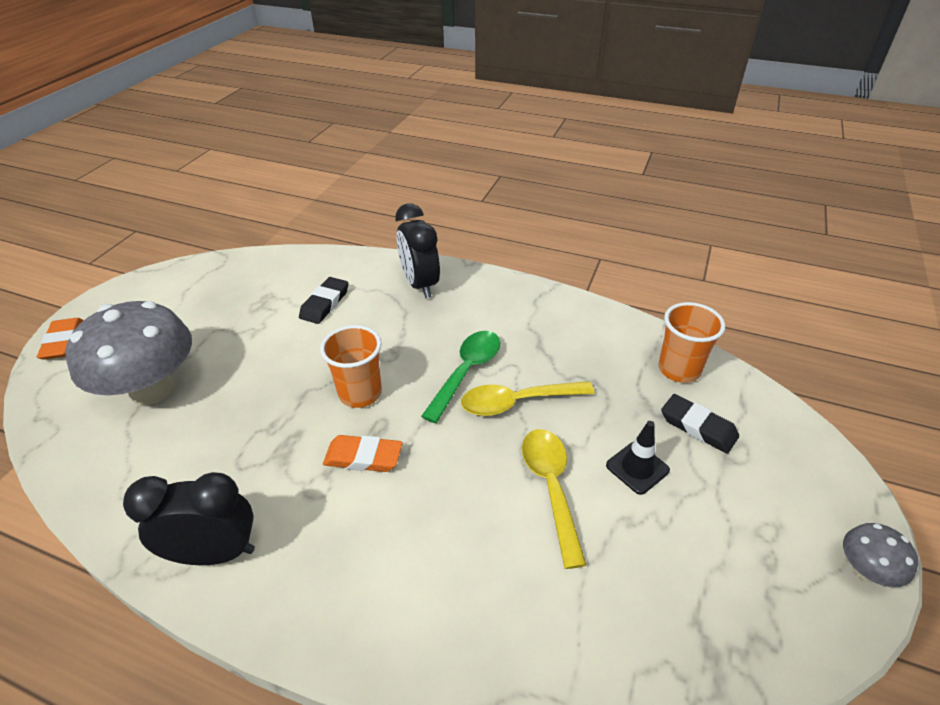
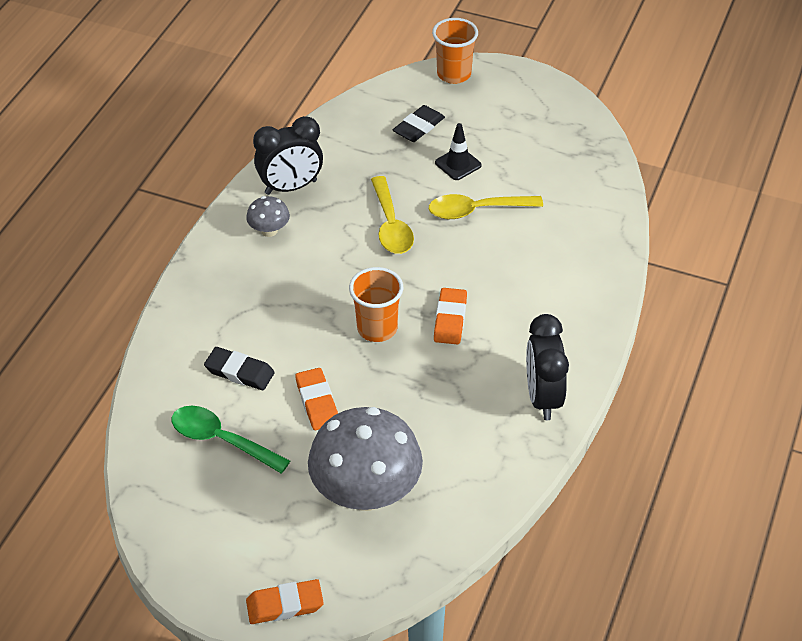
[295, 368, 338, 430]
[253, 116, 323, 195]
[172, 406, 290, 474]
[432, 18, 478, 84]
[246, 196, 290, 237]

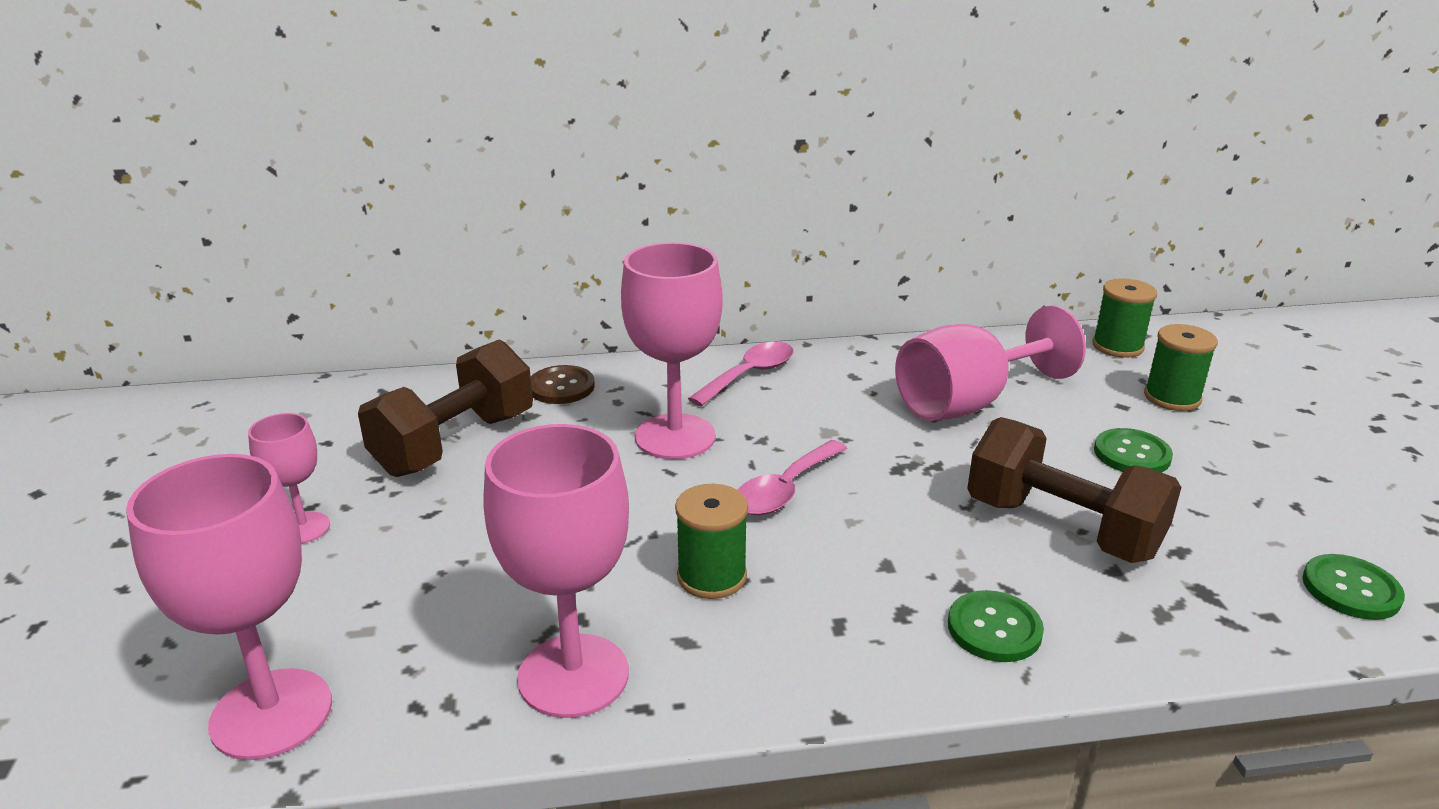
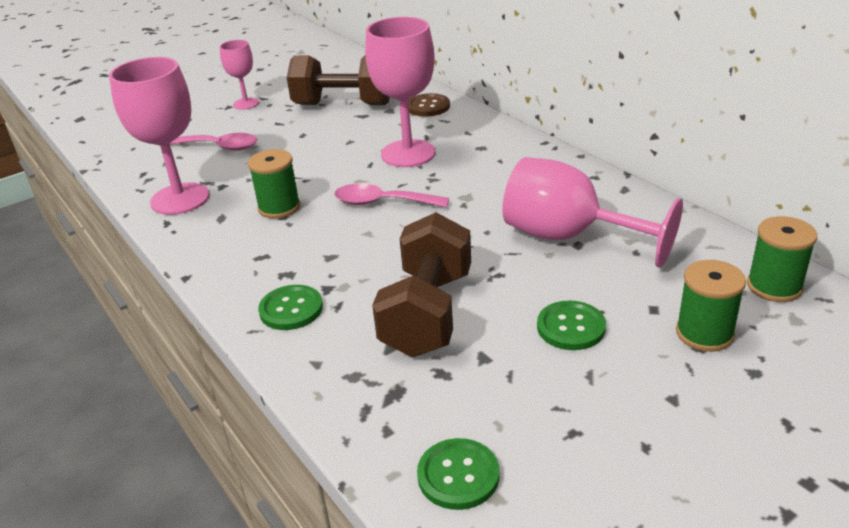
[126, 454, 332, 760] (first image)
[170, 133, 258, 151]

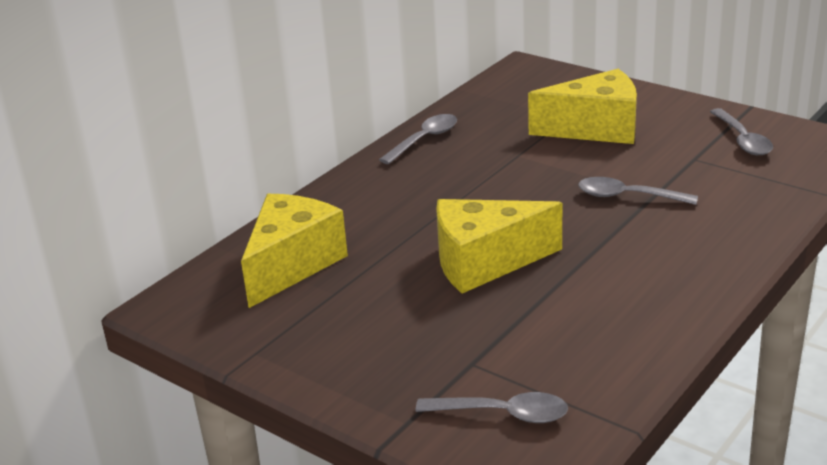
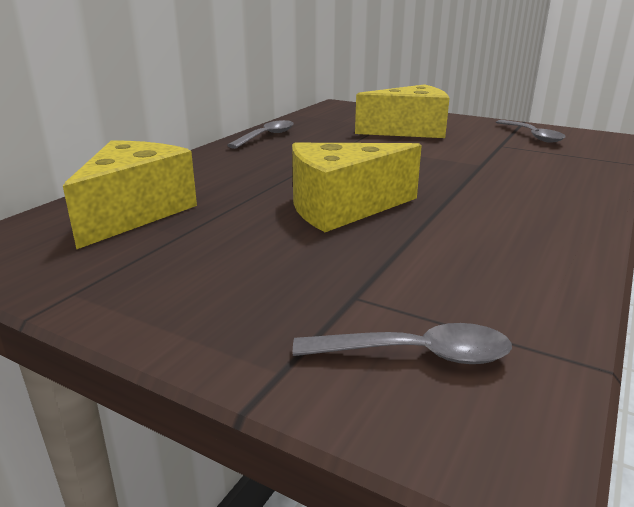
[578, 177, 698, 205] (first image)

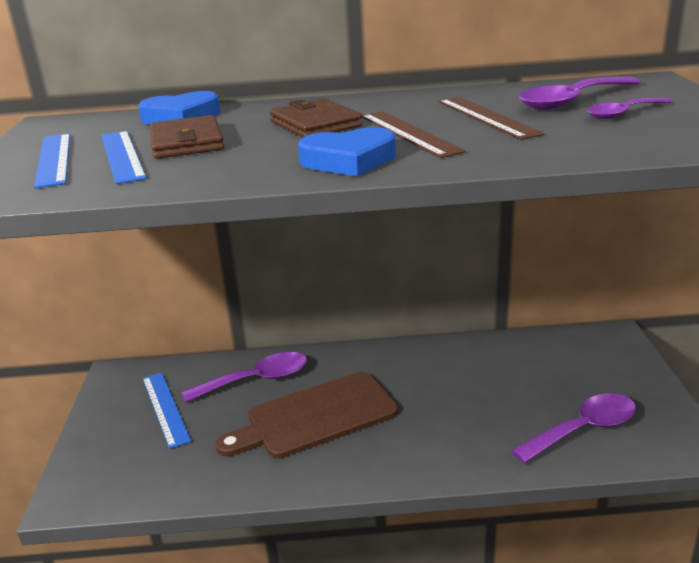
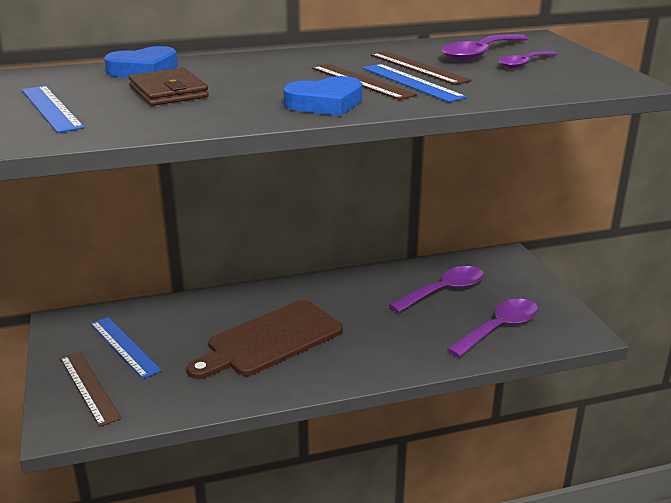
[269, 98, 362, 138] (first image)
[60, 352, 122, 427]
[363, 64, 467, 102]
[389, 266, 484, 313]

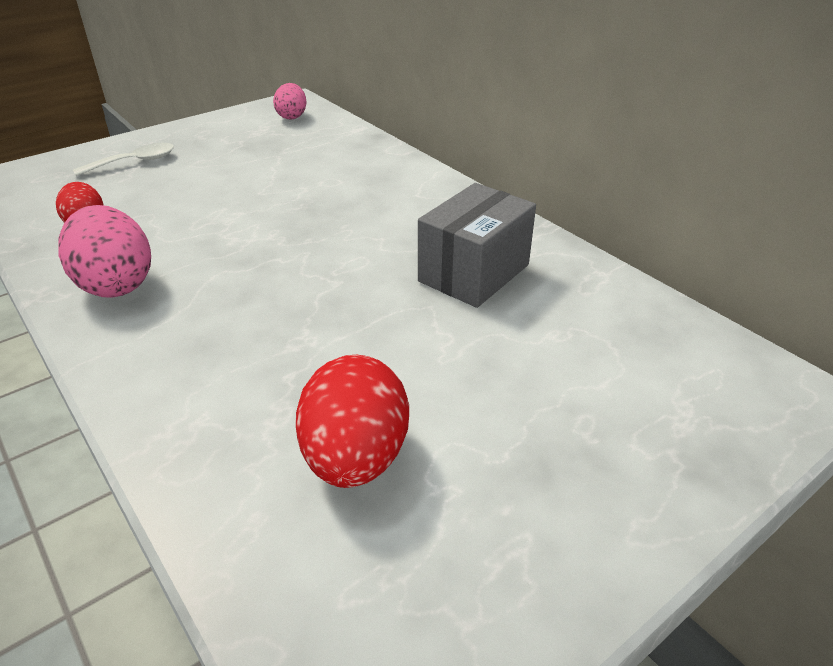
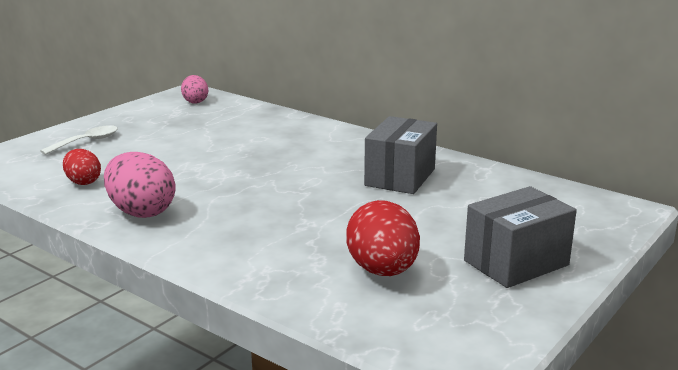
[464, 186, 577, 288]

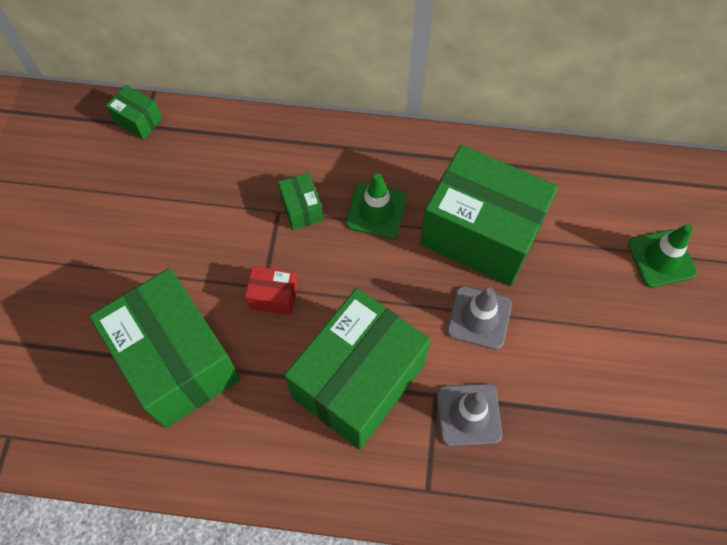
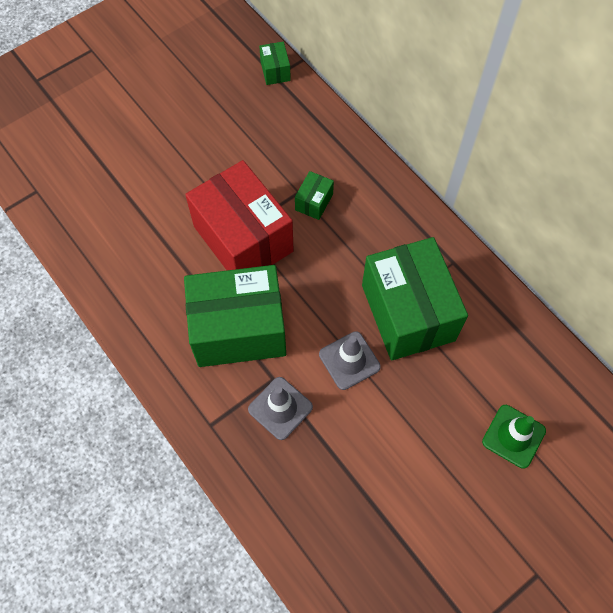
[89, 268, 241, 428] (first image)
[346, 173, 407, 238] (first image)
[185, 160, 294, 270]

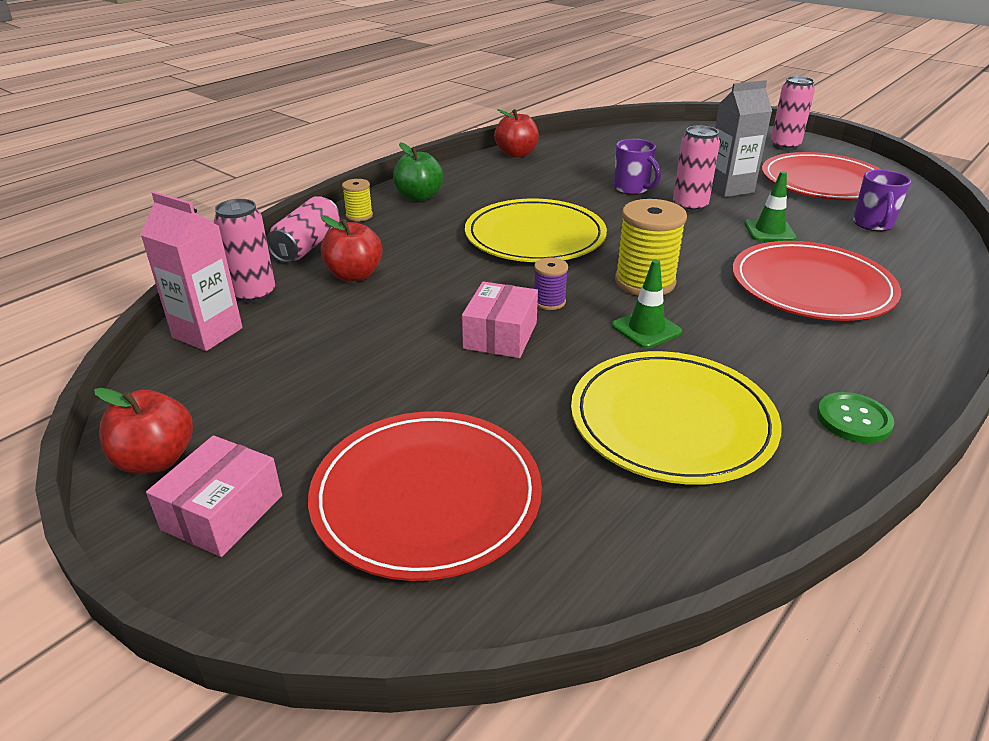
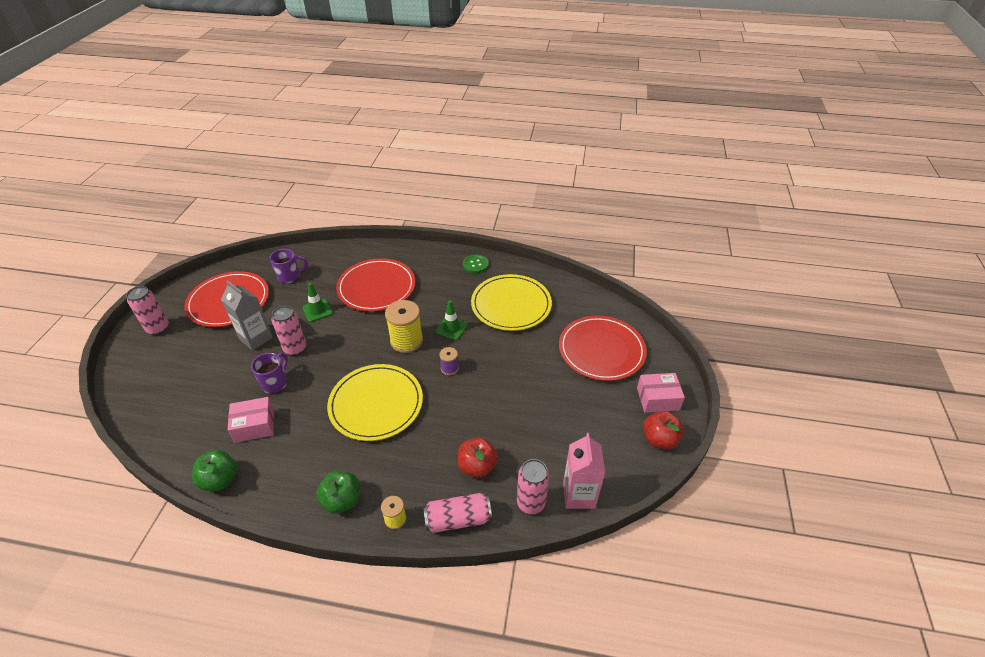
[227, 397, 274, 443]
[192, 450, 237, 491]

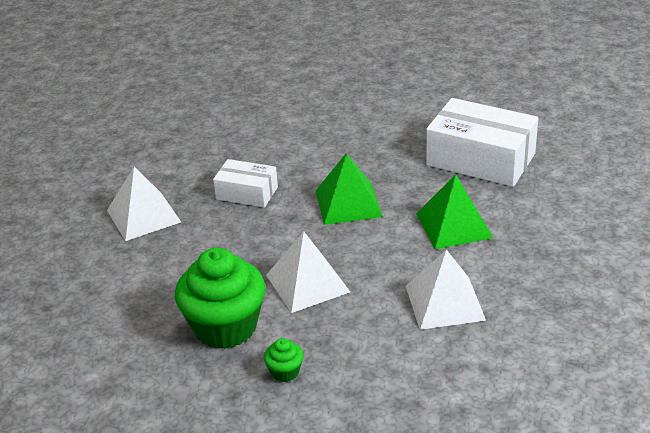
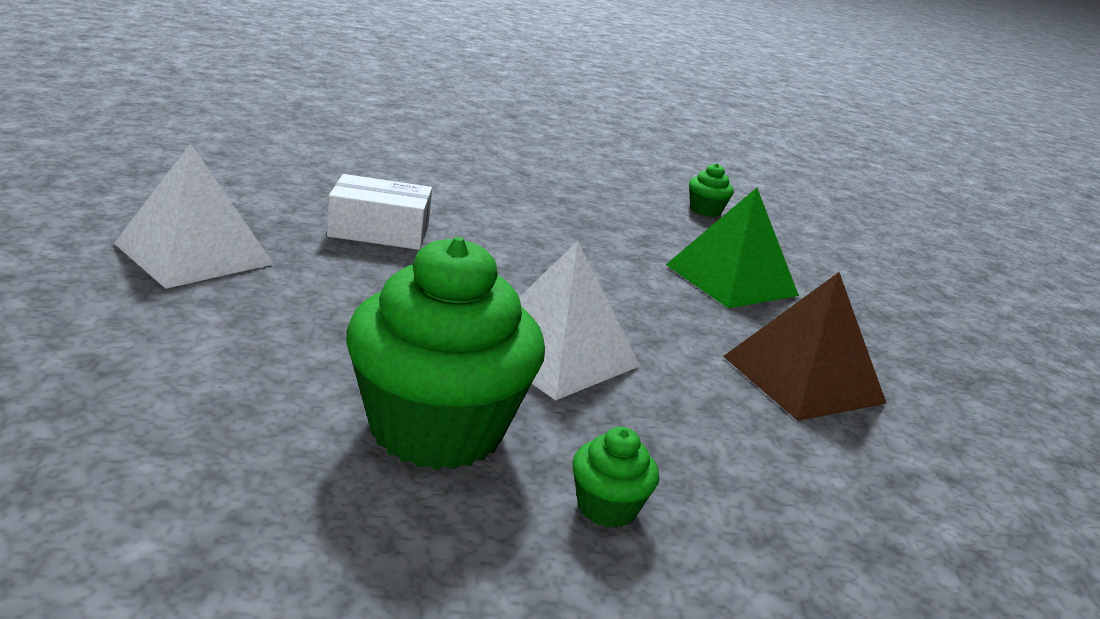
[315, 153, 383, 225] (first image)
[689, 163, 734, 217]
[723, 272, 887, 421]

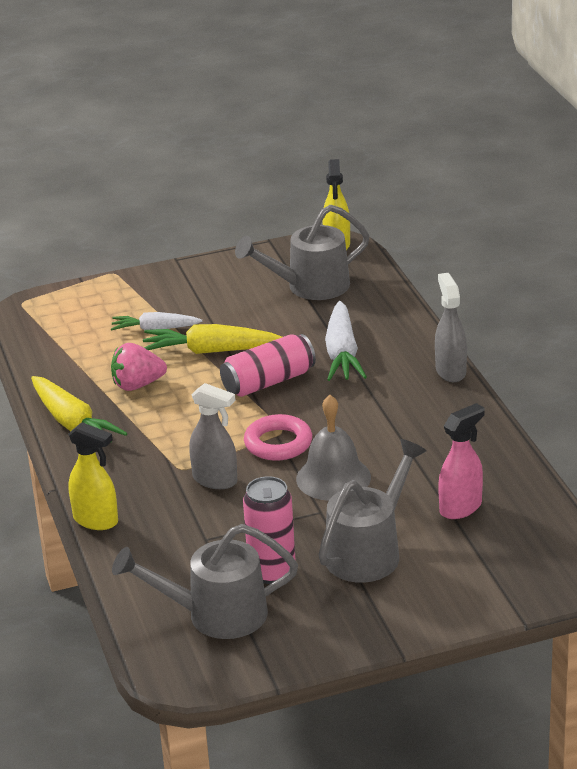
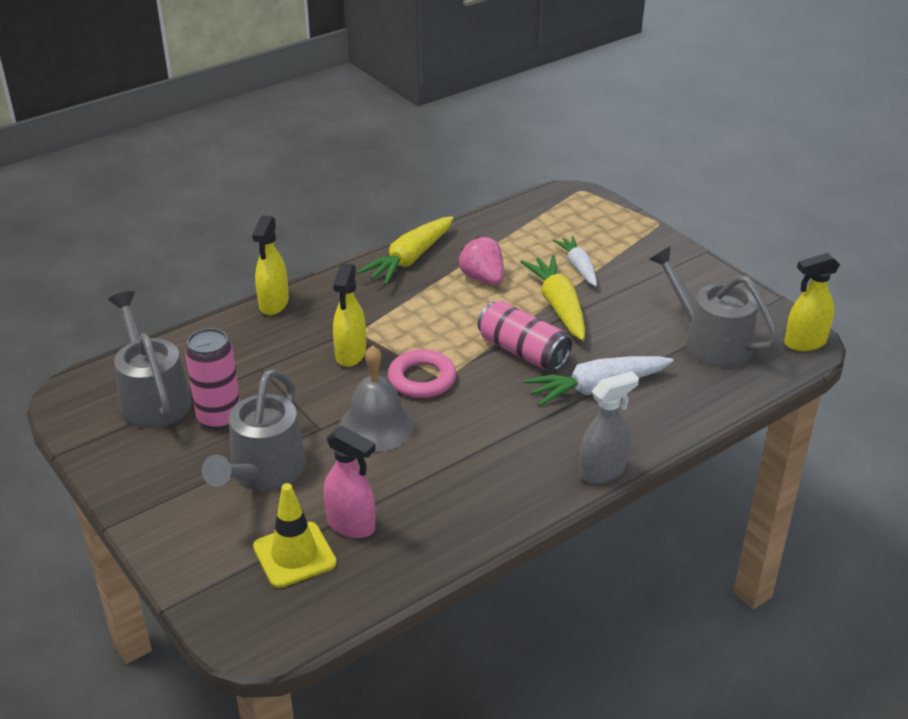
[253, 483, 337, 588]
[333, 263, 366, 367]
[202, 369, 306, 490]

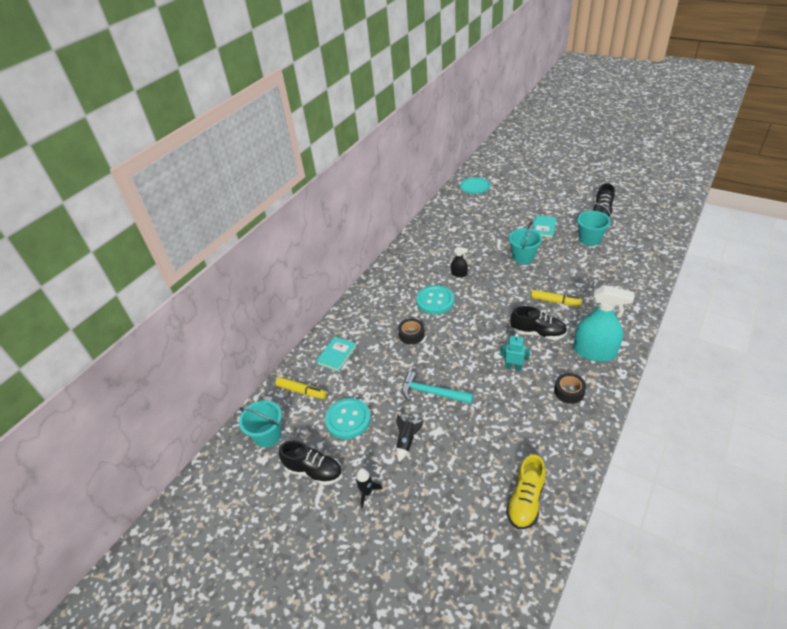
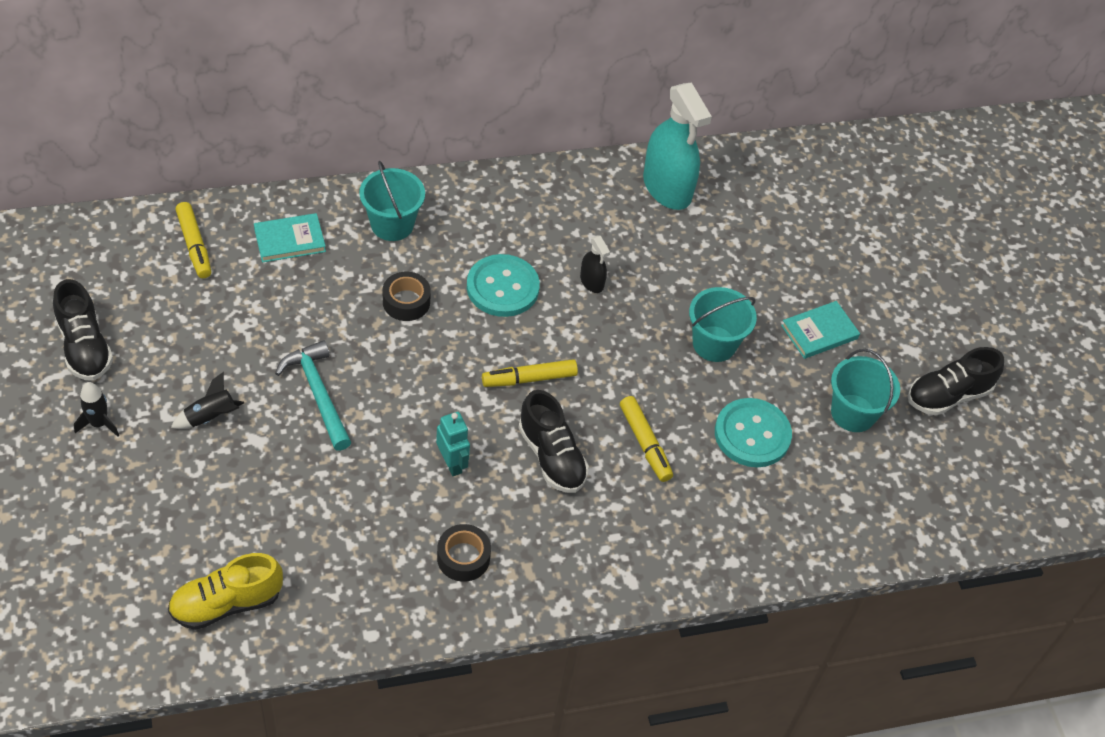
[460, 177, 490, 194] (first image)
[482, 359, 578, 387]
[359, 161, 425, 241]
[715, 398, 792, 467]
[643, 83, 712, 210]

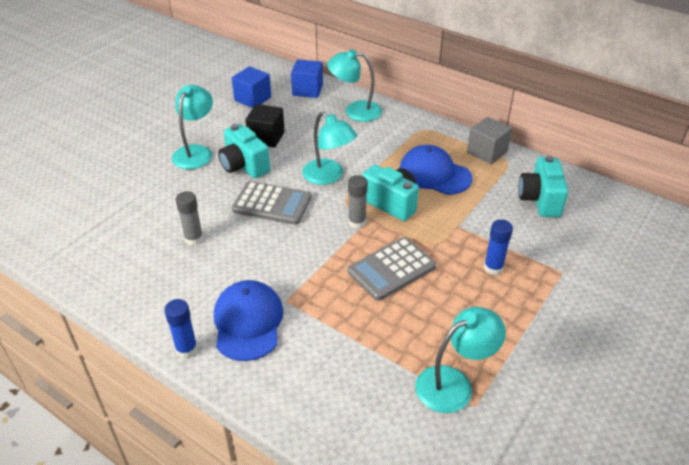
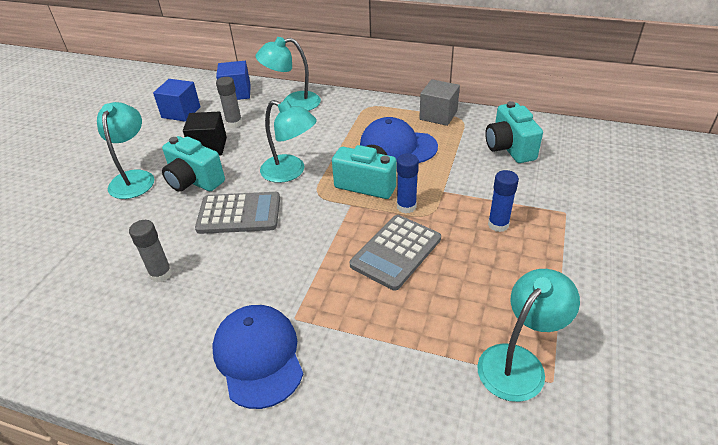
[397, 154, 419, 213]
[216, 77, 242, 128]

